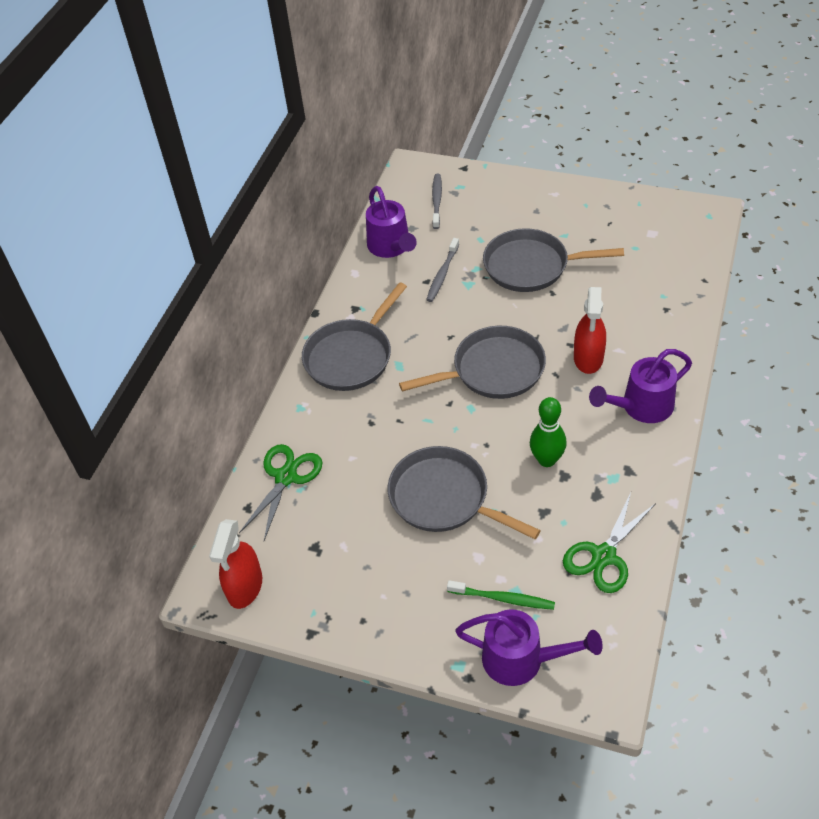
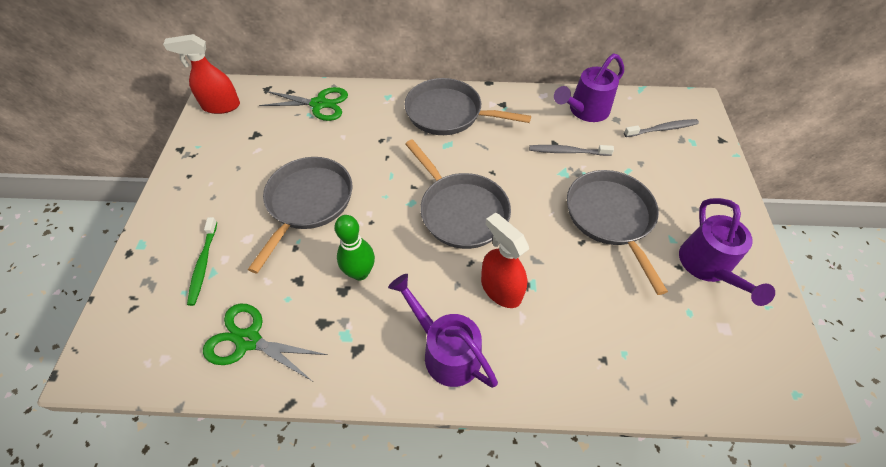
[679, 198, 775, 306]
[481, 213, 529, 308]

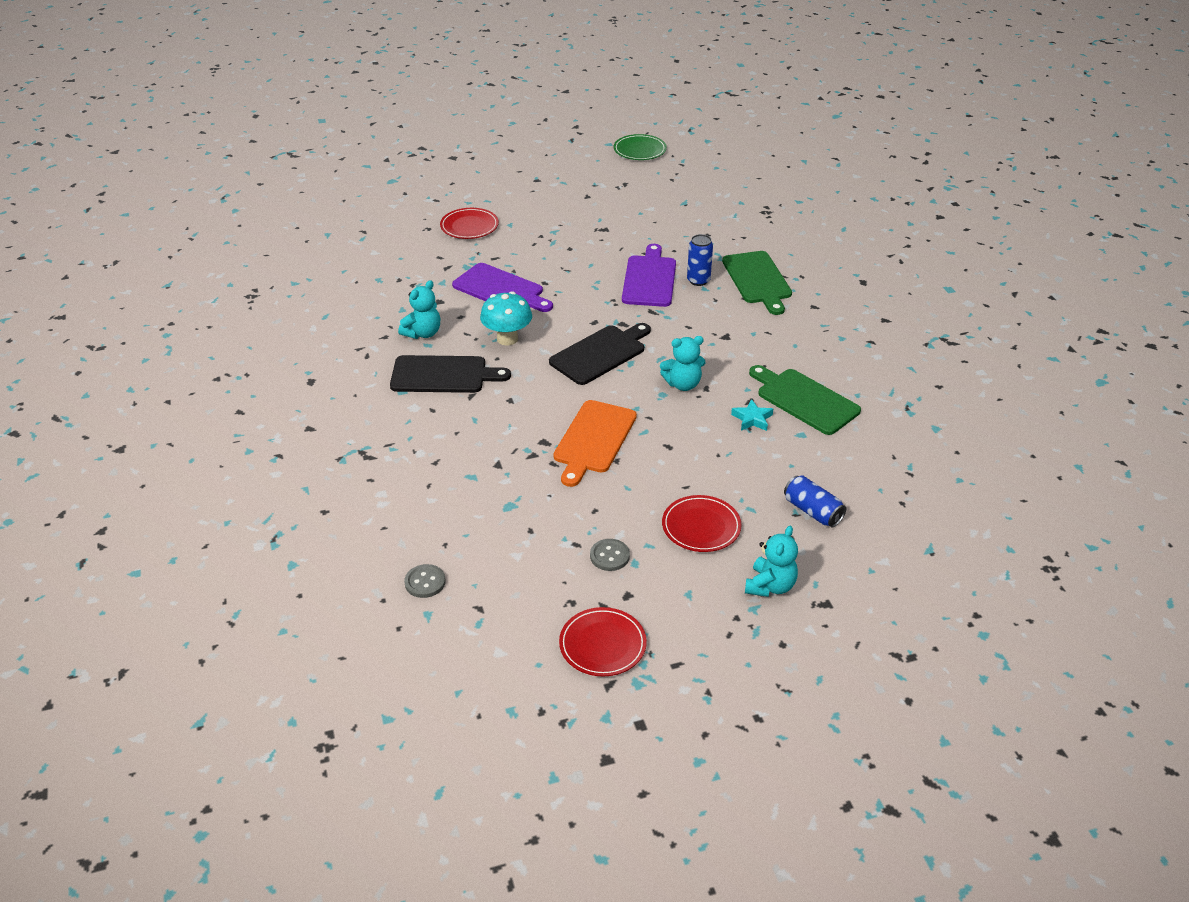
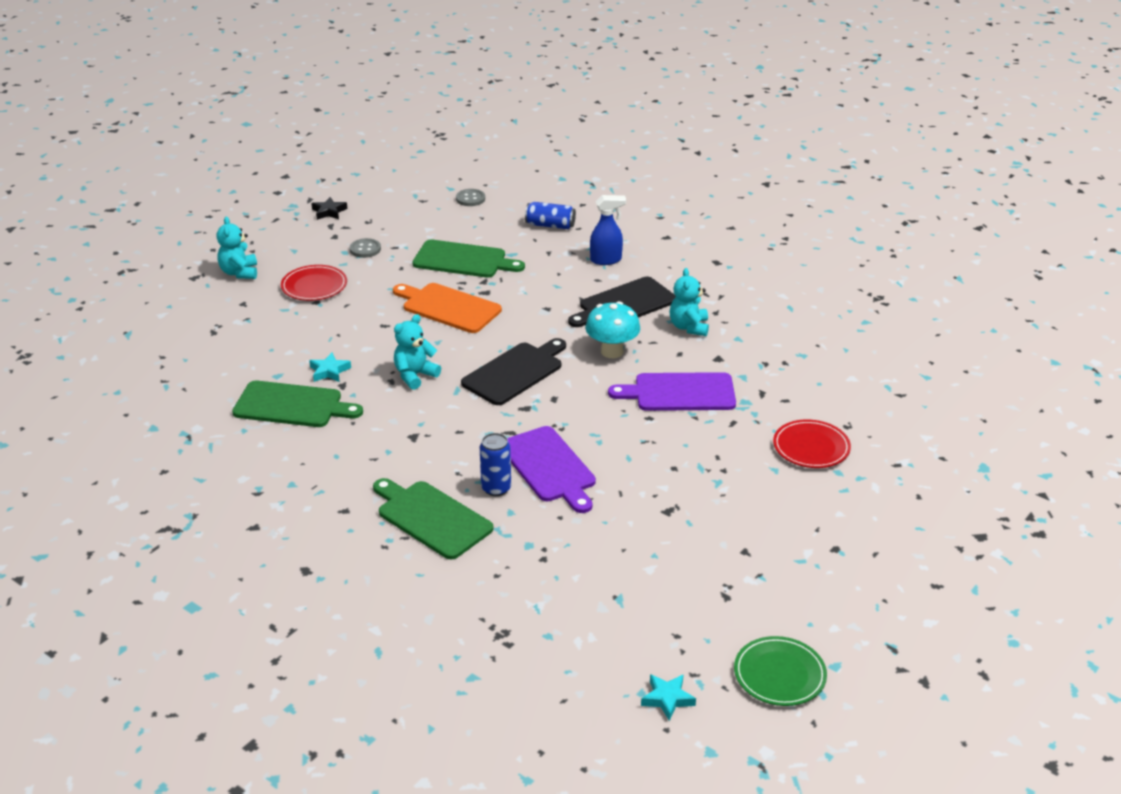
[412, 239, 525, 278]
[590, 195, 626, 265]
[641, 674, 696, 721]
[525, 202, 576, 229]
[311, 197, 347, 220]
[461, 338, 566, 405]
[393, 283, 502, 333]

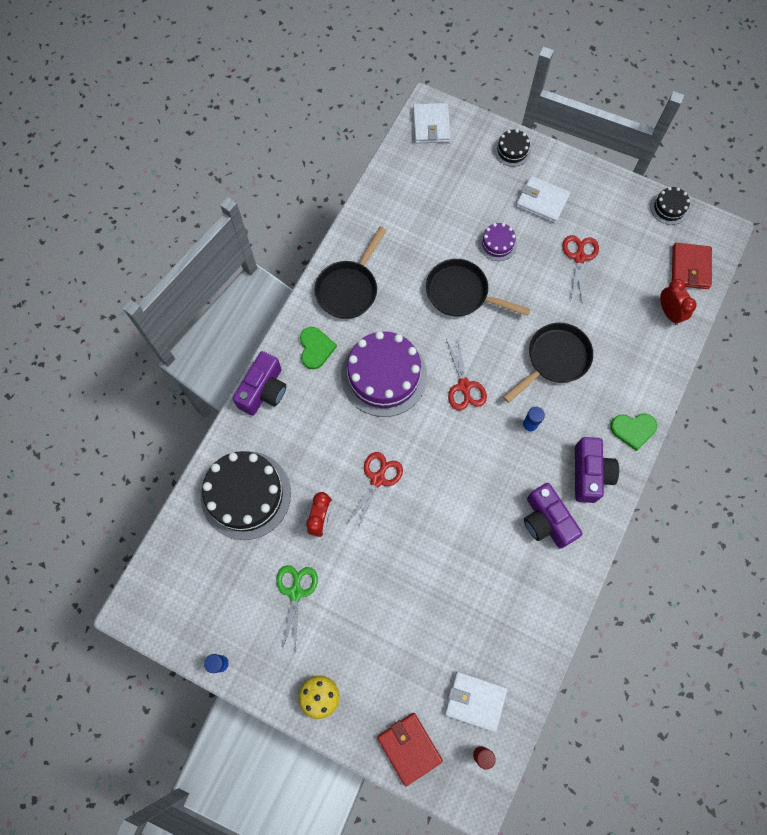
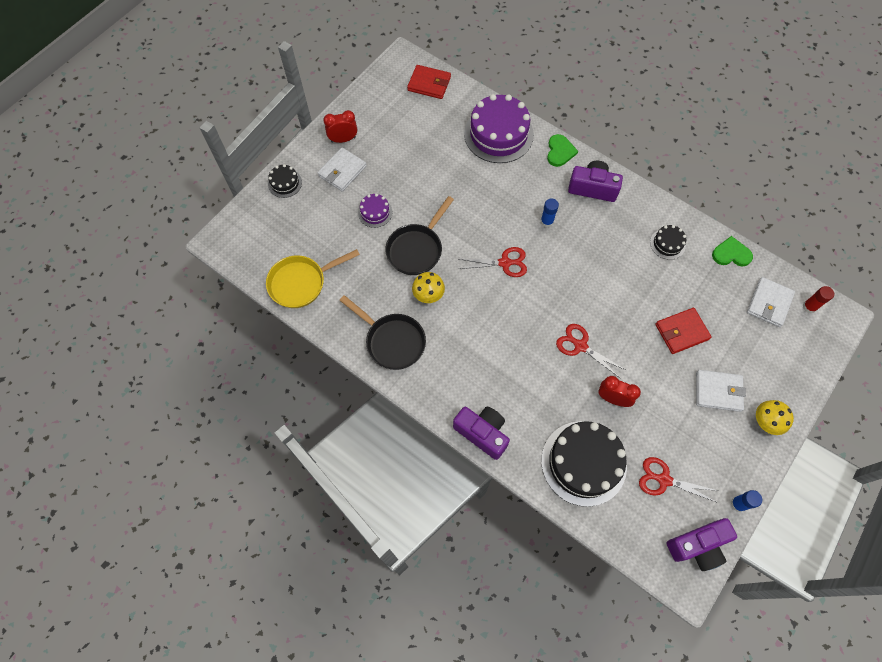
[276, 565, 318, 650] (first image)
[503, 323, 593, 403] (first image)
[266, 249, 360, 308]
[412, 272, 445, 303]
[712, 236, 753, 266]
[464, 94, 534, 163]
[655, 308, 712, 354]
[696, 370, 746, 412]
[667, 518, 737, 571]
[639, 457, 718, 502]
[650, 225, 687, 260]
[323, 110, 357, 143]

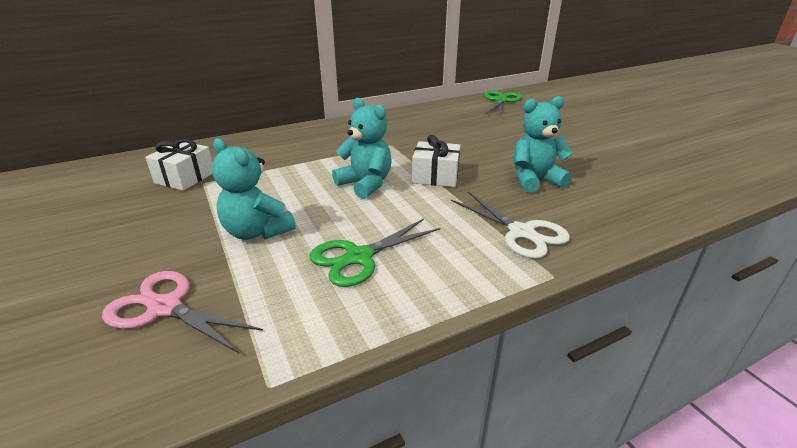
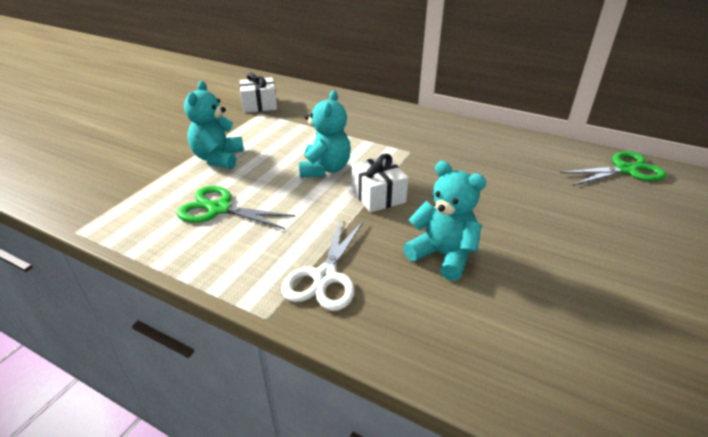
[102, 271, 263, 353] (first image)

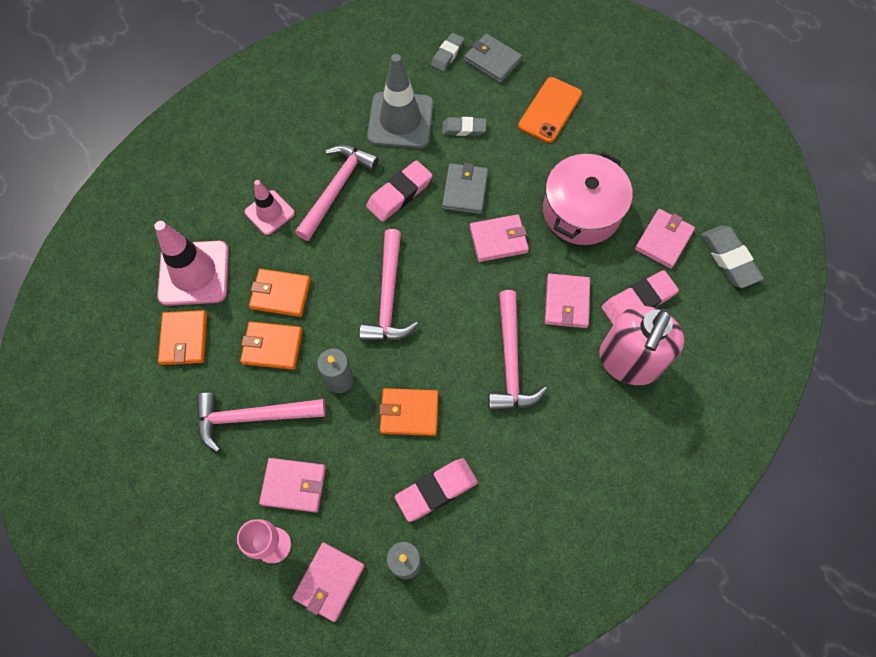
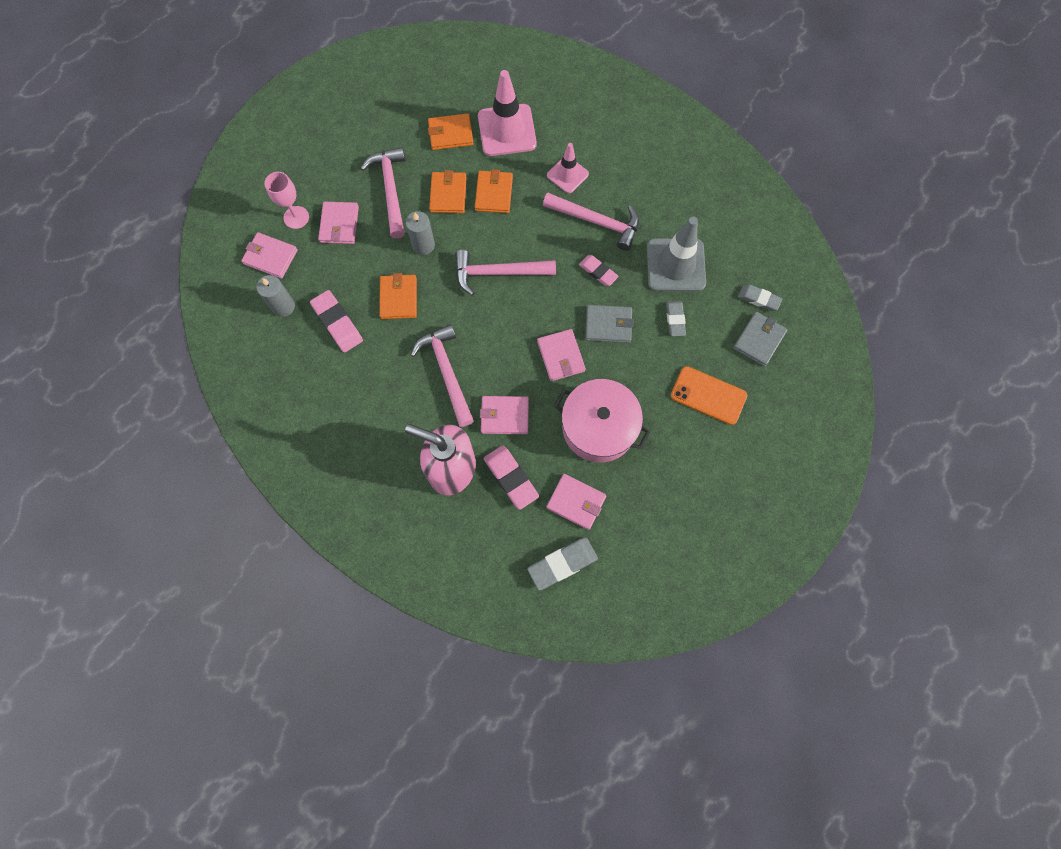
[411, 324, 474, 427]
[579, 255, 619, 286]

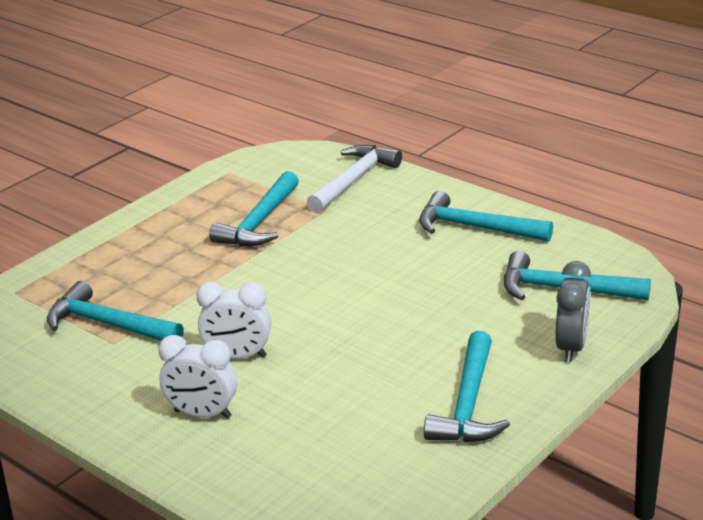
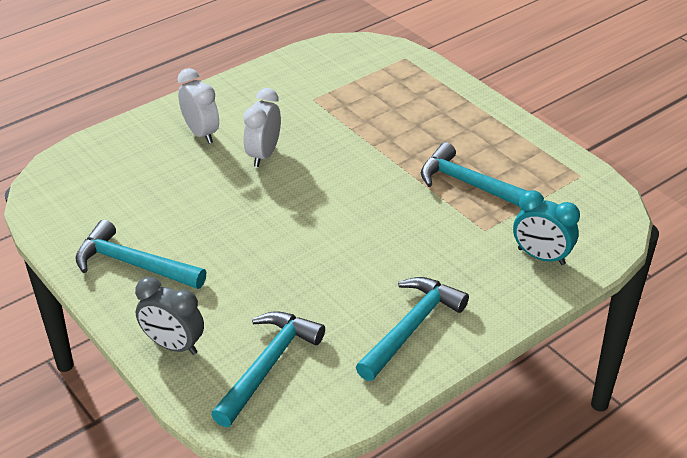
[47, 281, 184, 341] (first image)
[513, 190, 580, 265]
[178, 68, 219, 144]

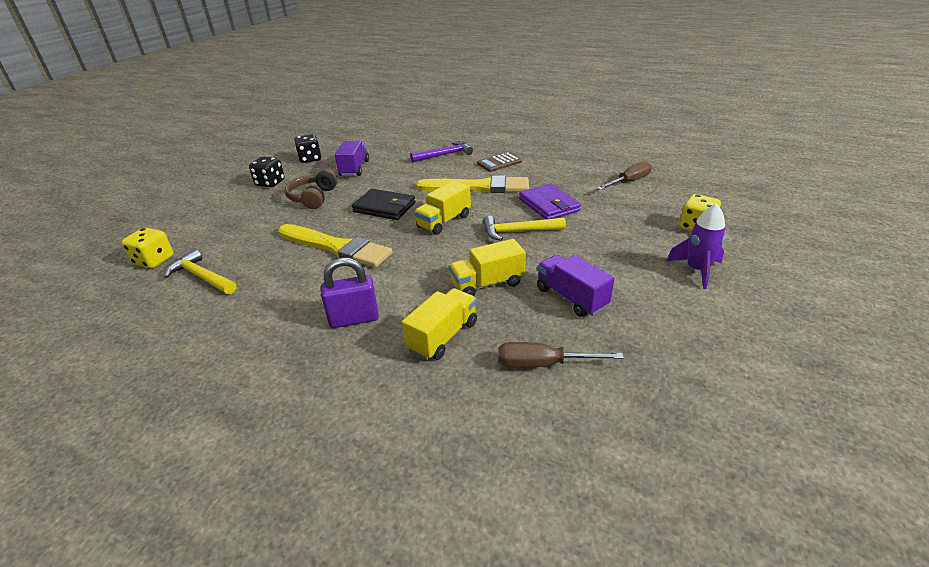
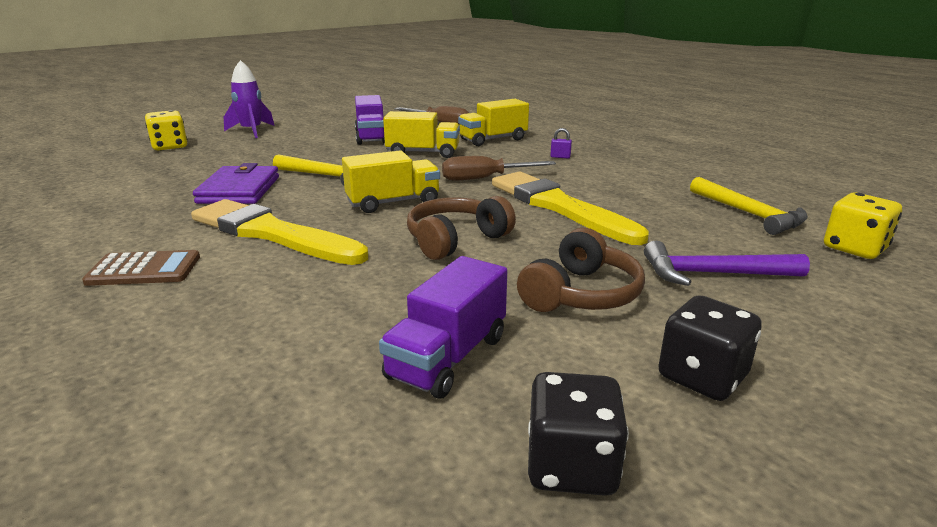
[644, 241, 810, 286]
[442, 156, 556, 181]
[407, 196, 516, 260]
[550, 128, 572, 158]

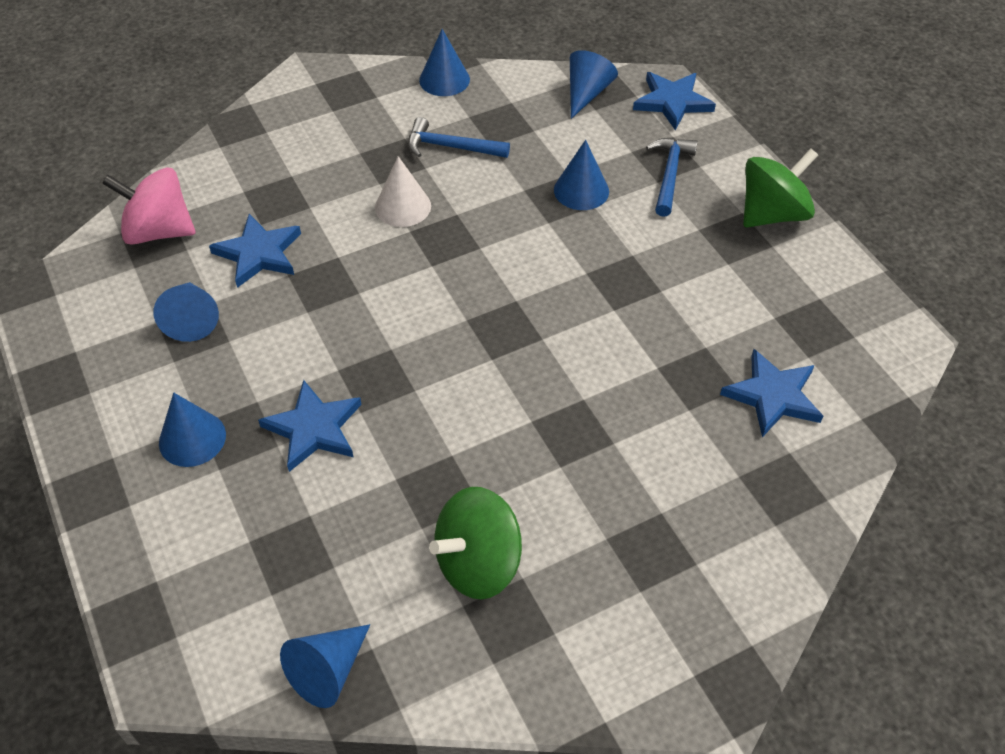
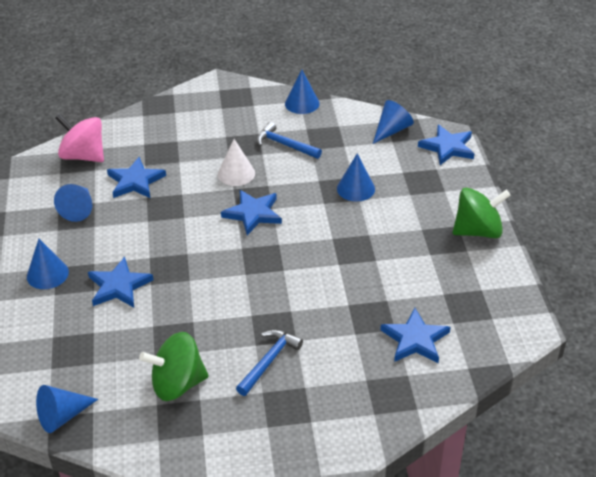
[221, 190, 282, 235]
[236, 330, 303, 396]

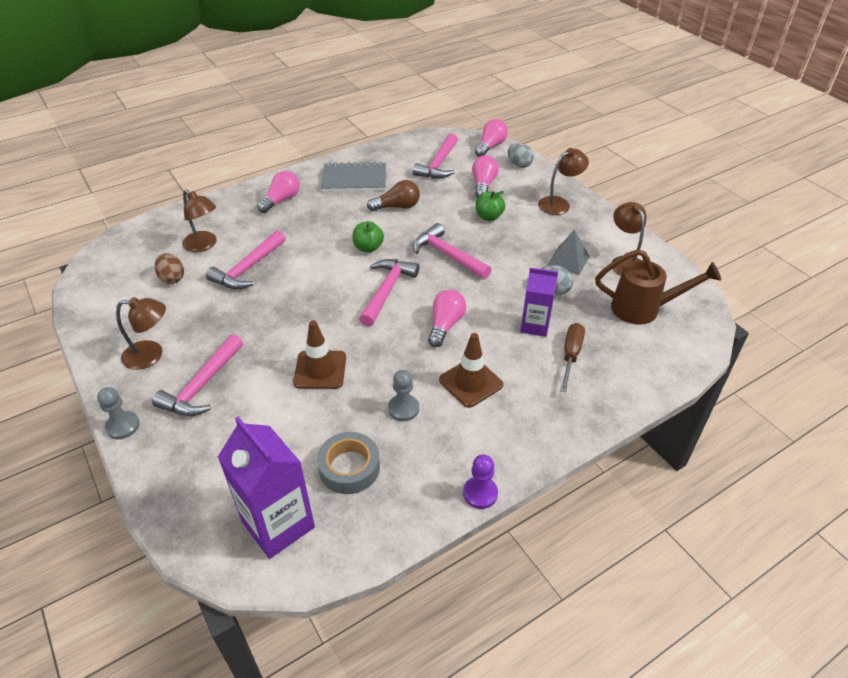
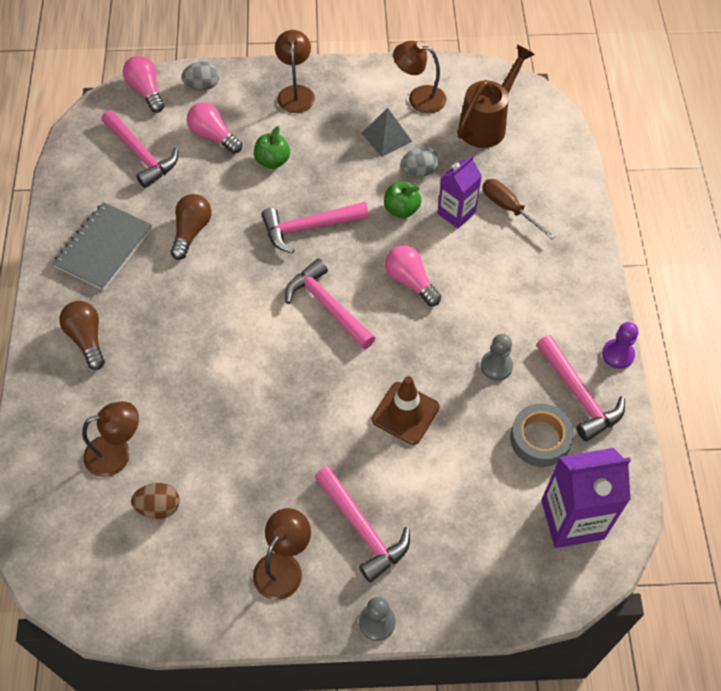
[439, 333, 503, 408] (first image)
[536, 335, 625, 441]
[384, 182, 422, 218]
[59, 301, 105, 370]

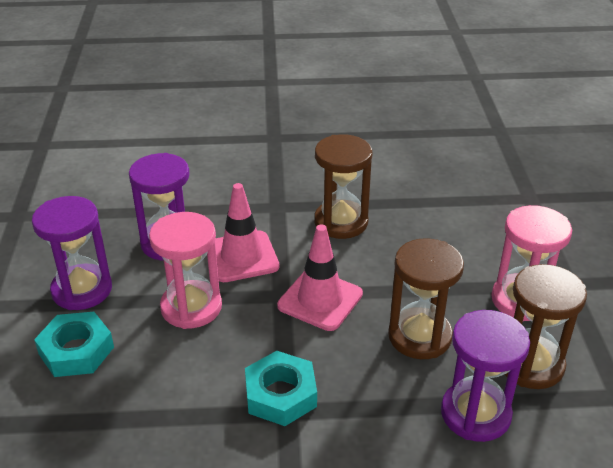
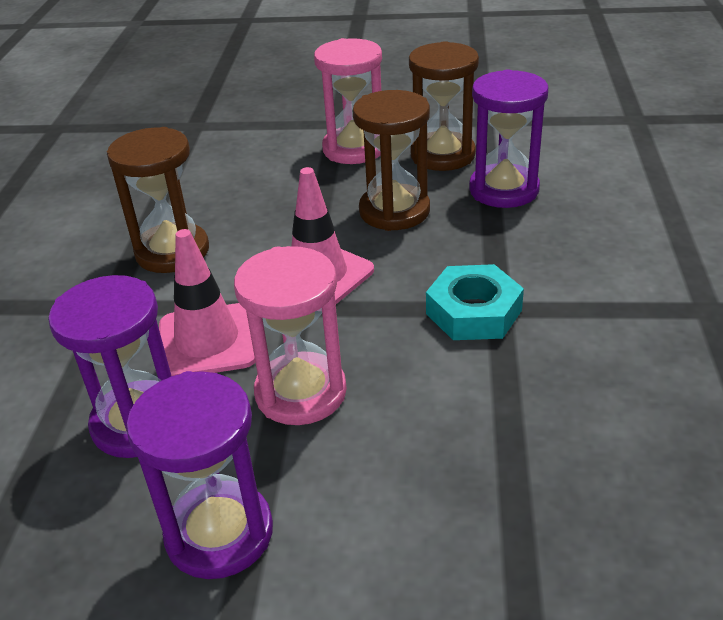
[34, 312, 114, 377] (first image)

